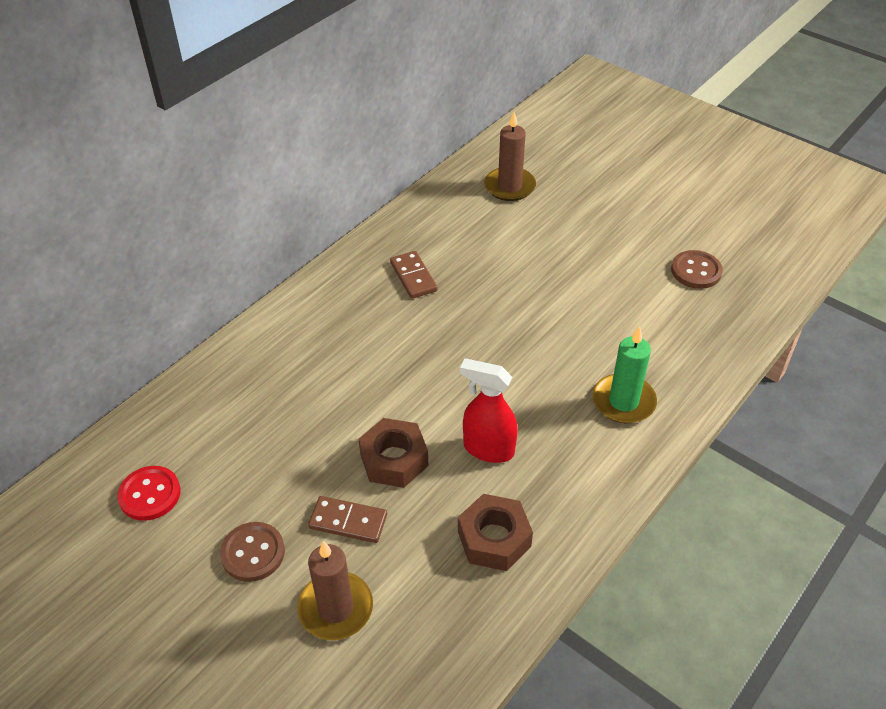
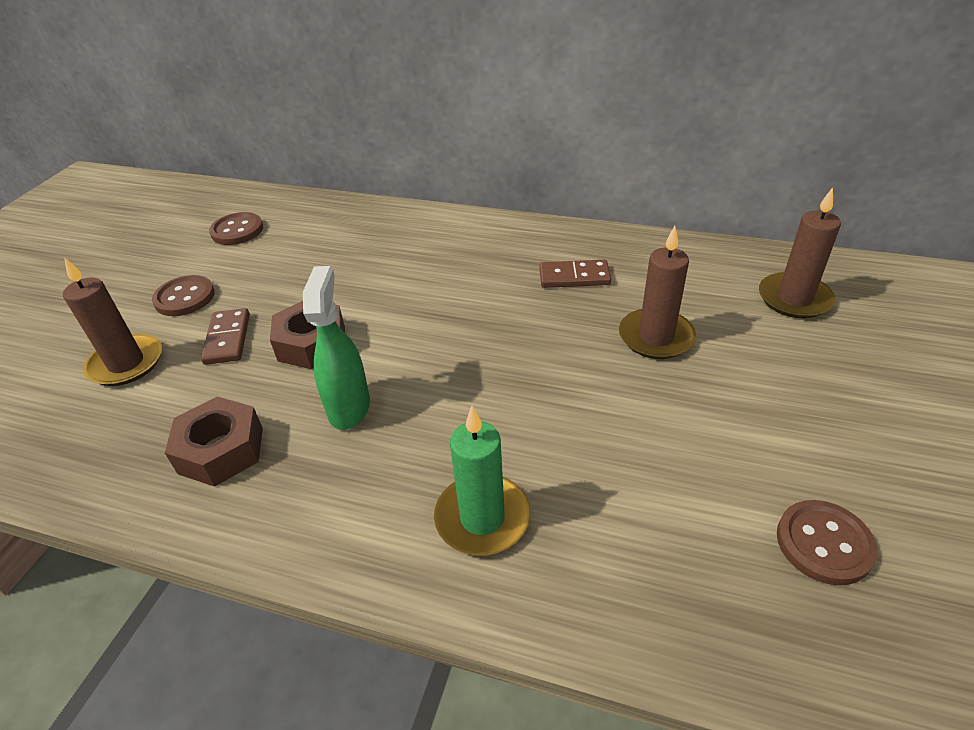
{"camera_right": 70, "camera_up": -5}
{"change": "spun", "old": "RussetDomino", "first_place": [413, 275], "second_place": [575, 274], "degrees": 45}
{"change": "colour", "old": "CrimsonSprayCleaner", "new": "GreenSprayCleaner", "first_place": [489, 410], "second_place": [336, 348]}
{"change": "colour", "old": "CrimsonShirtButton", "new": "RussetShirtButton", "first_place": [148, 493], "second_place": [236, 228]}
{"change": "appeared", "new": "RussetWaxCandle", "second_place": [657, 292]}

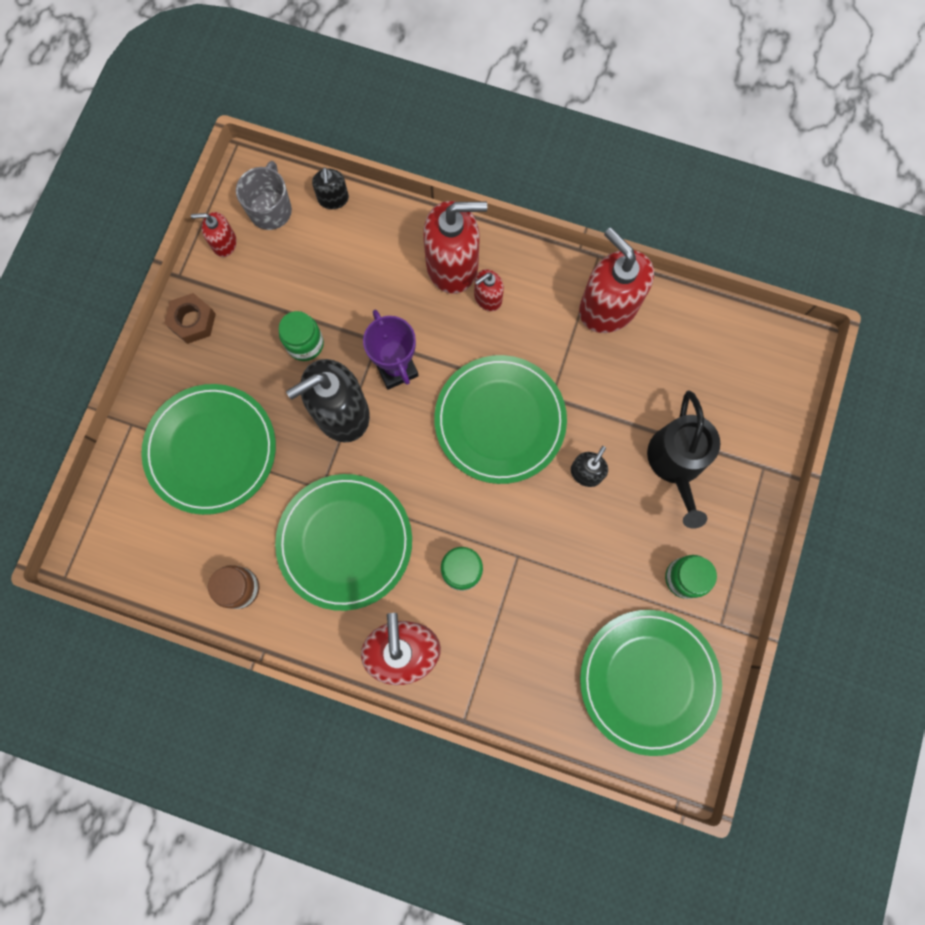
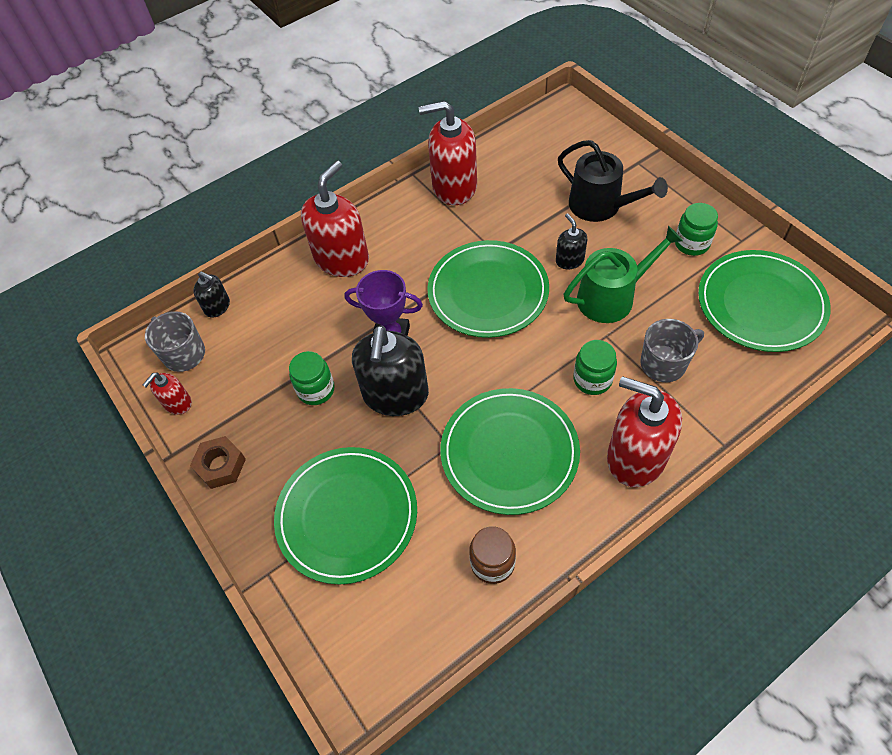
{"camera_right": -50, "camera_up": -20}
{"change": "missing", "old": "CrimsonSoapPump", "first_place": [489, 290]}
{"change": "appeared", "new": "GreenWateringPot", "second_place": [623, 274]}
{"change": "appeared", "new": "GrayTeaMug", "second_place": [672, 350]}

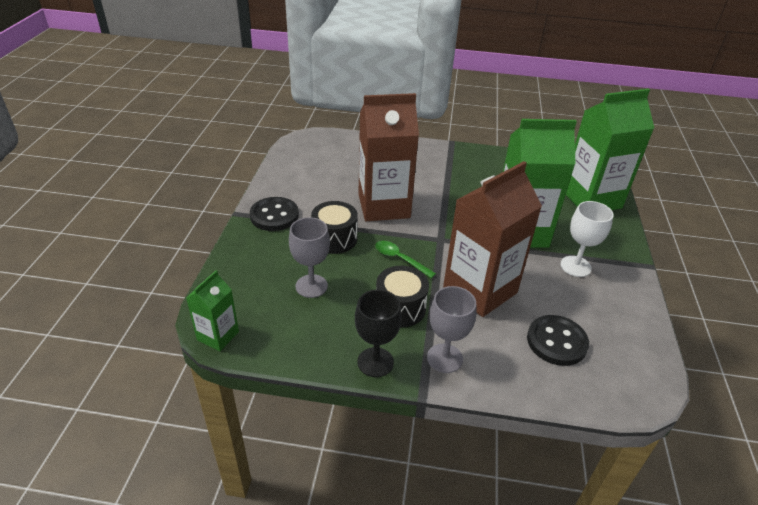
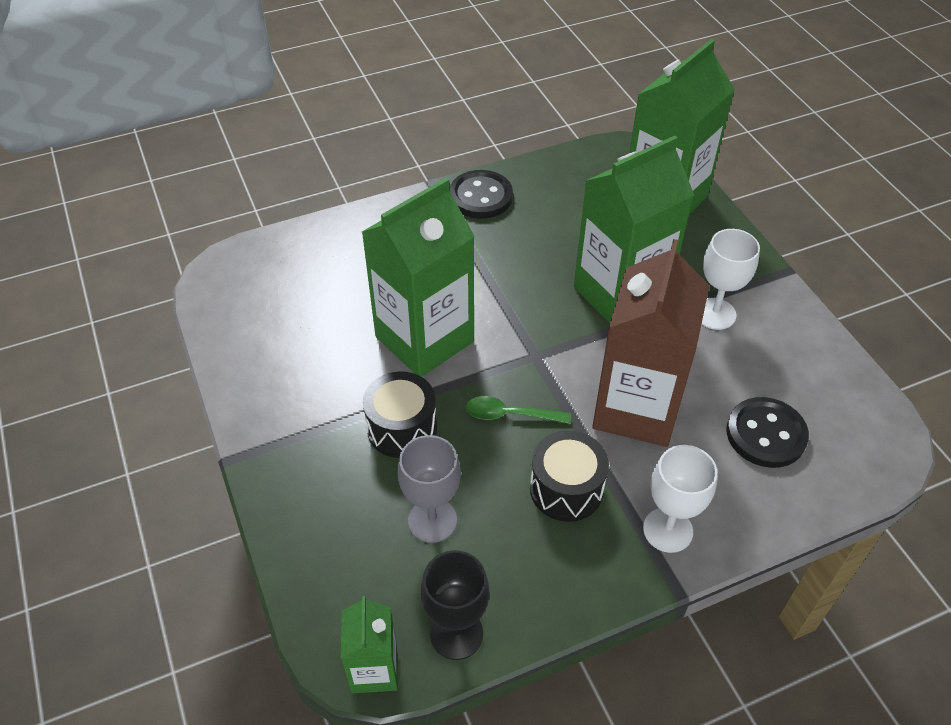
{"camera_right": -30, "camera_up": 10}
{"change": "colour", "old": "RussetJuiceCarton", "new": "GreenJuiceCarton", "first_place": [388, 157], "second_place": [418, 277]}
{"change": "relocated", "old": "JetBlackShirtButton", "first_place": [274, 214], "second_place": [481, 194]}
{"change": "colour", "old": "GrayChalice", "new": "PureWhiteChalice", "first_place": [451, 329], "second_place": [680, 499]}
{"change": "relocated", "old": "JetBlackChalice", "first_place": [378, 333], "second_place": [455, 605]}

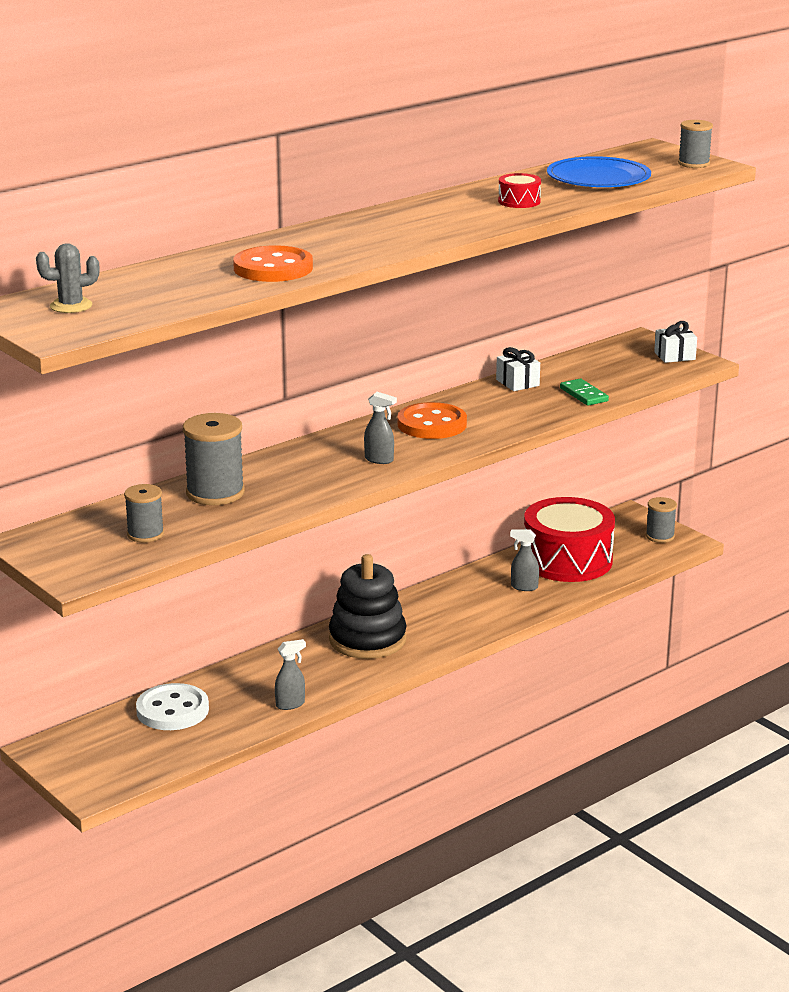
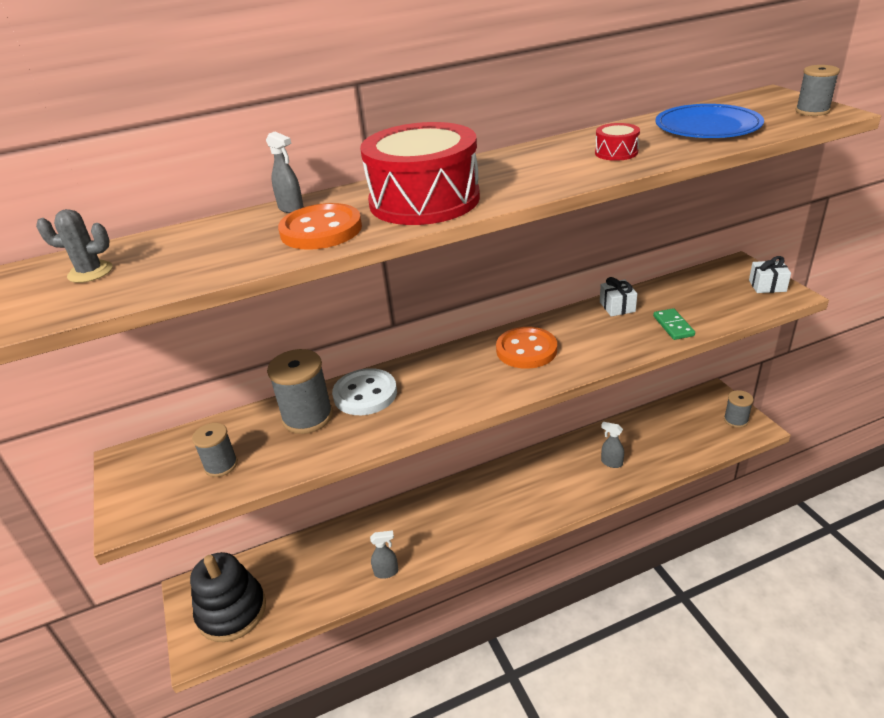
{"camera_right": 20, "camera_up": 10}
{"change": "relocated", "old": "GraySprayCleaner", "first_place": [380, 428], "second_place": [285, 172]}
{"change": "relocated", "old": "CrimsonSnareDrum", "first_place": [569, 539], "second_place": [420, 173]}
{"change": "relocated", "old": "JetBlackRingStacker", "first_place": [368, 606], "second_place": [228, 597]}
{"change": "relocated", "old": "PureWhiteShirtButton", "first_place": [172, 706], "second_place": [364, 391]}

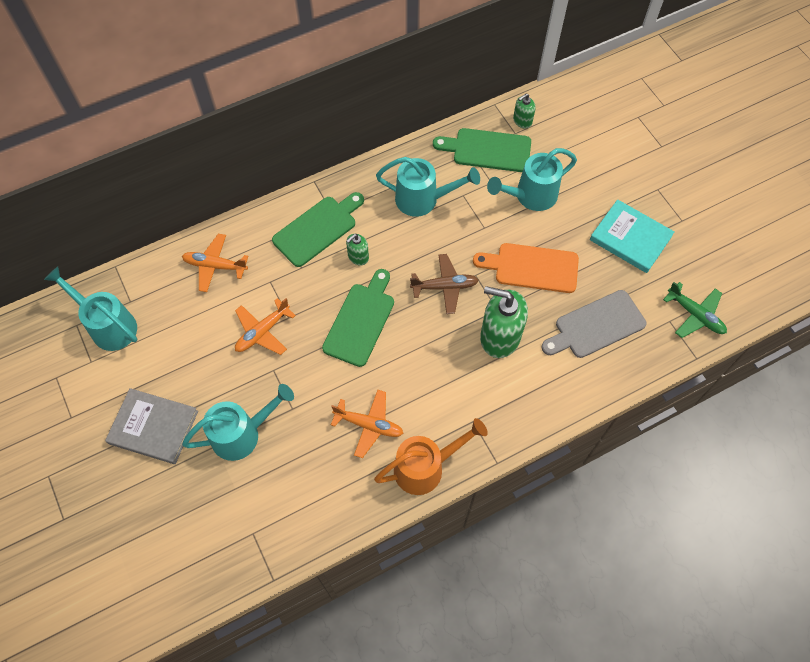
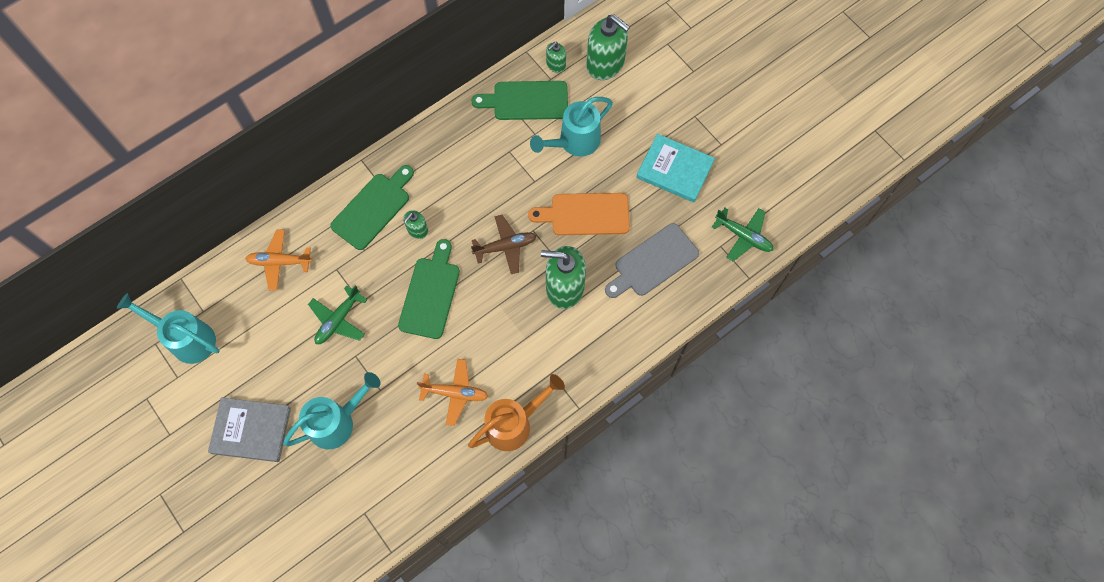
{"camera_right": -10, "camera_up": 5}
{"change": "missing", "old": "AquaWateringPot", "first_place": [428, 187]}
{"change": "colour", "old": "OrangeColouredToyPlane", "new": "GreenToyPlane", "first_place": [265, 326], "second_place": [337, 314]}
{"change": "appeared", "new": "GreenSoapPump", "second_place": [608, 47]}

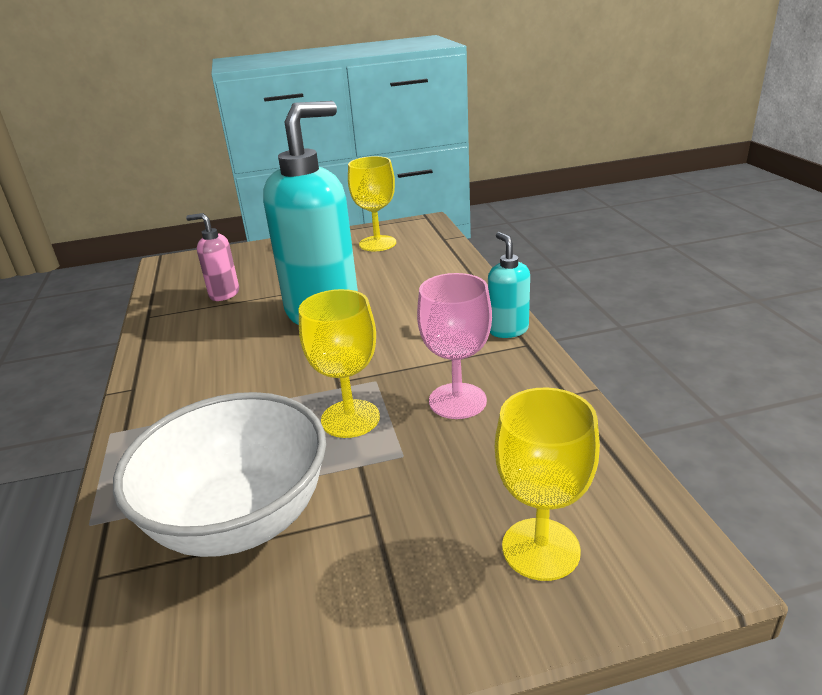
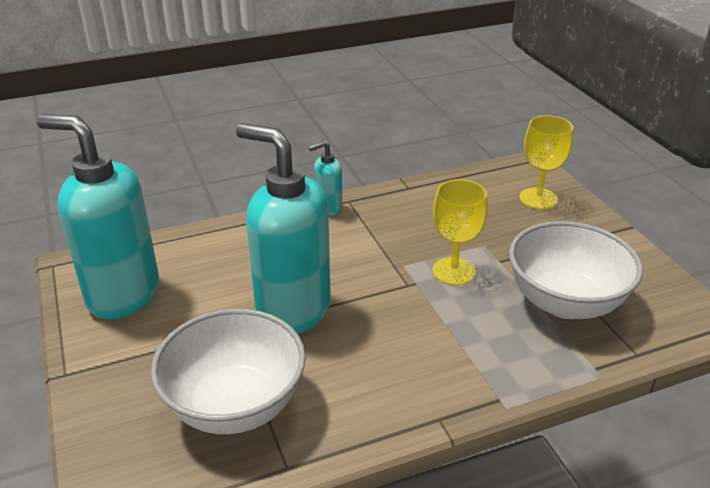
{"camera_right": -100, "camera_up": 5}
{"change": "exchanged", "old": "YellowChalice", "new": "AquaSoapPump", "first_place": [372, 203], "second_place": [98, 216]}
{"change": "exchanged", "old": "PinkSoapPump", "new": "PureWhiteDeepDish", "first_place": [212, 257], "second_place": [228, 371]}
{"change": "missing", "old": "PinkChalice", "first_place": [454, 346]}

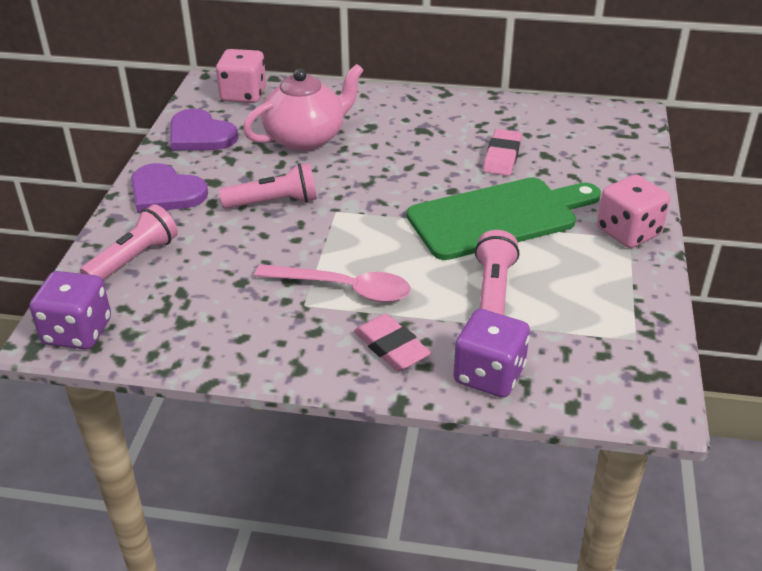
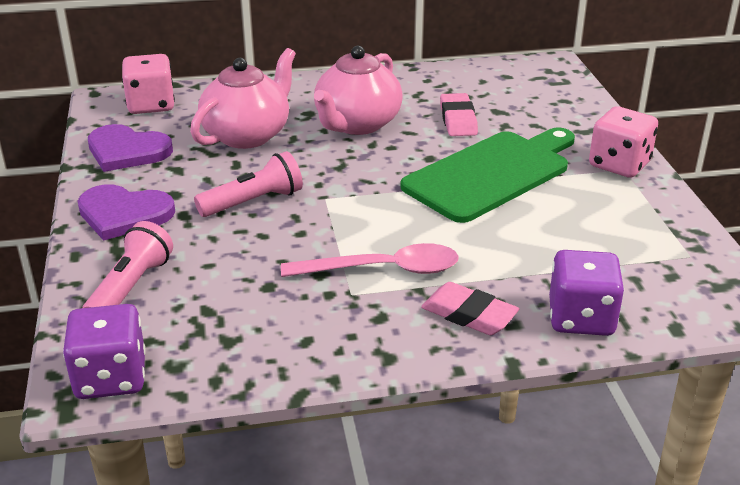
{"camera_right": -20, "camera_up": -5}
{"change": "missing", "old": "PinkTorch", "first_place": [497, 272]}
{"change": "appeared", "new": "PinkTeaPot", "second_place": [358, 90]}

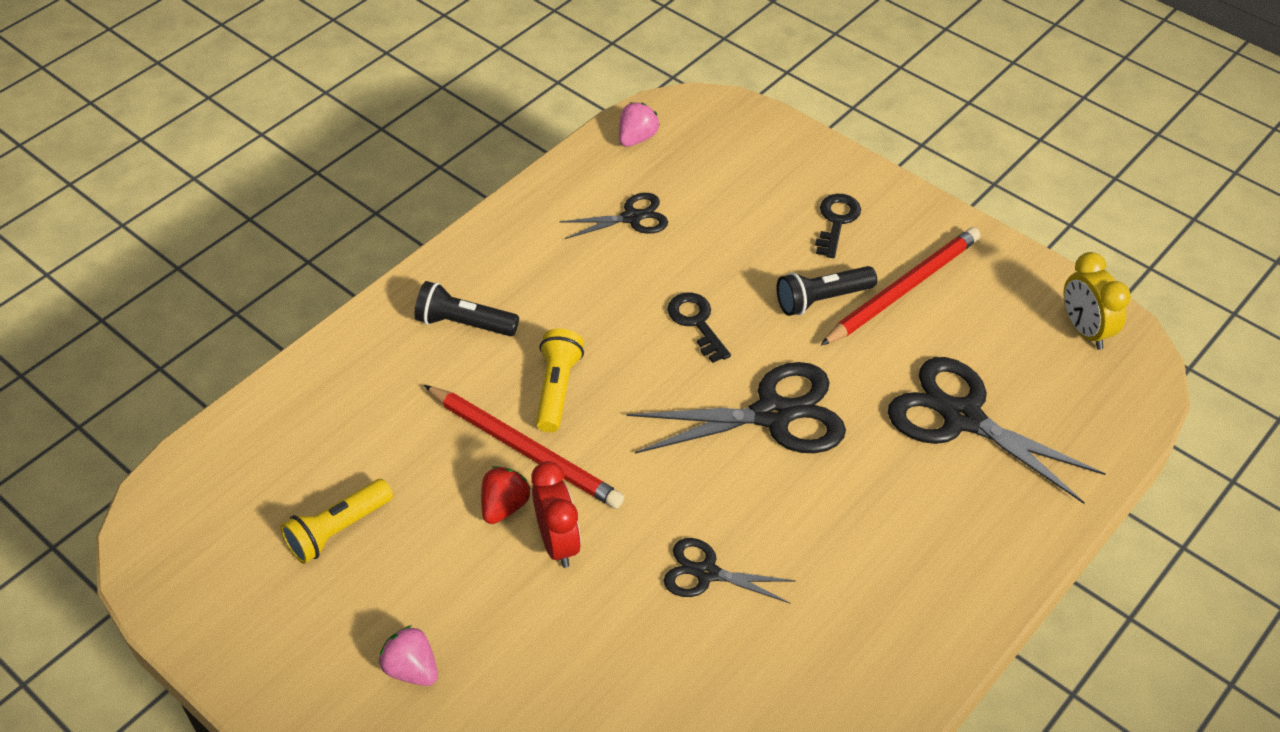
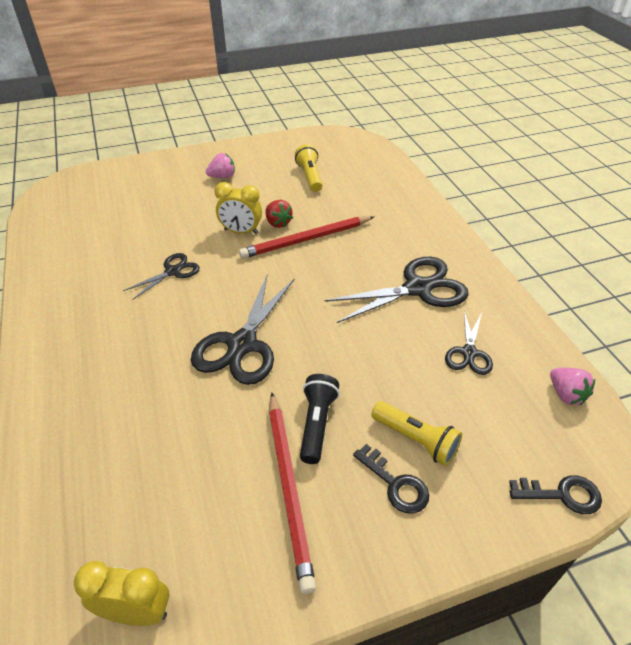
{"camera_right": 120, "camera_up": -5}
{"change": "missing", "old": "JetBlackTorch", "first_place": [466, 308]}
{"change": "relocated", "old": "JetBlackLatchkey", "first_place": [699, 328], "second_place": [555, 494]}
{"change": "relocated", "old": "YellowTorch", "first_place": [560, 380], "second_place": [416, 433]}
{"change": "relocated", "old": "JetBlackScissors", "first_place": [997, 430], "second_place": [396, 290]}
{"change": "colour", "old": "CrimsonBedsideClock", "new": "YellowBedsideClock", "first_place": [556, 514], "second_place": [238, 208]}

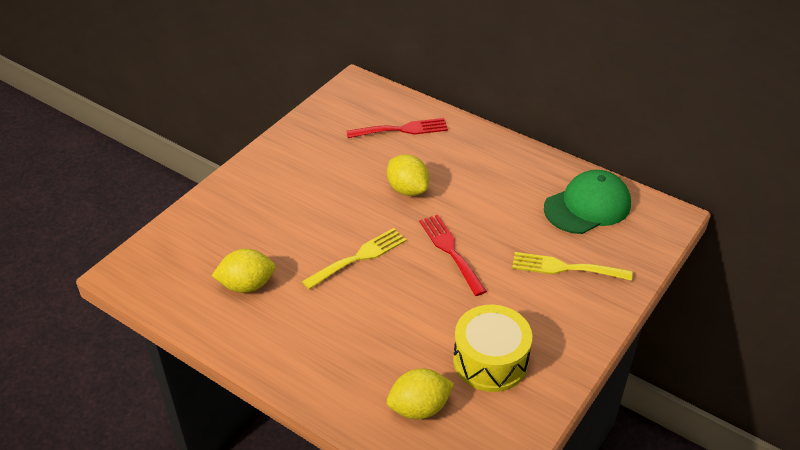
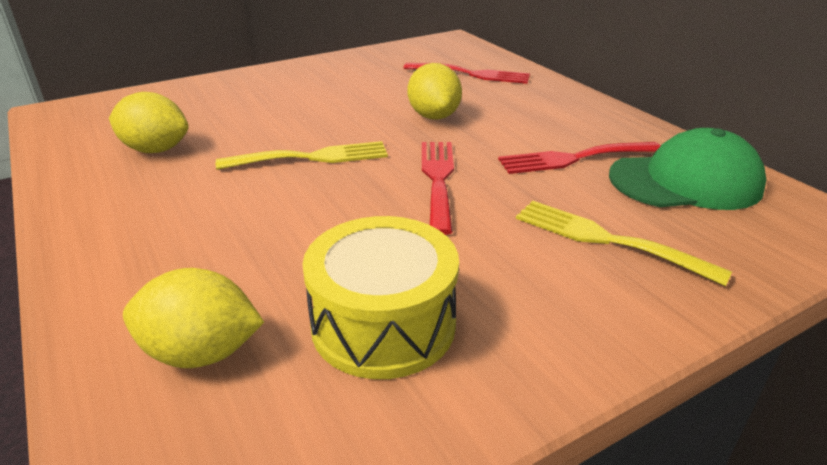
{"camera_right": 25, "camera_up": -10}
{"change": "appeared", "new": "CrimsonFork", "second_place": [579, 158]}

